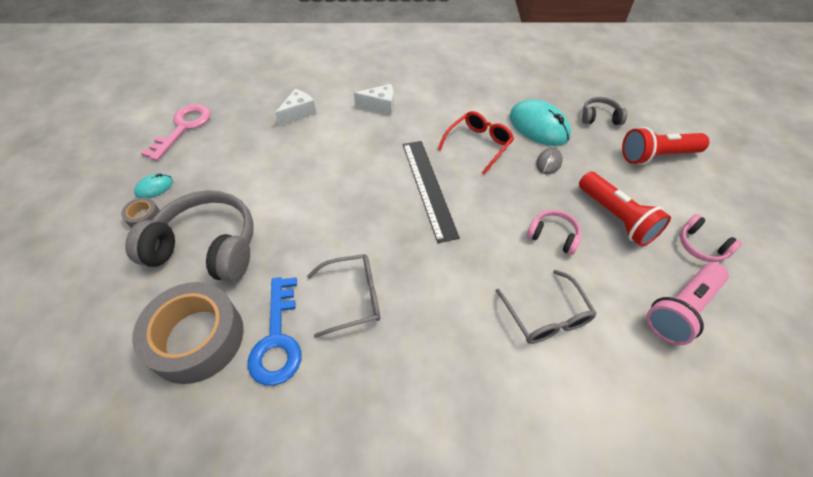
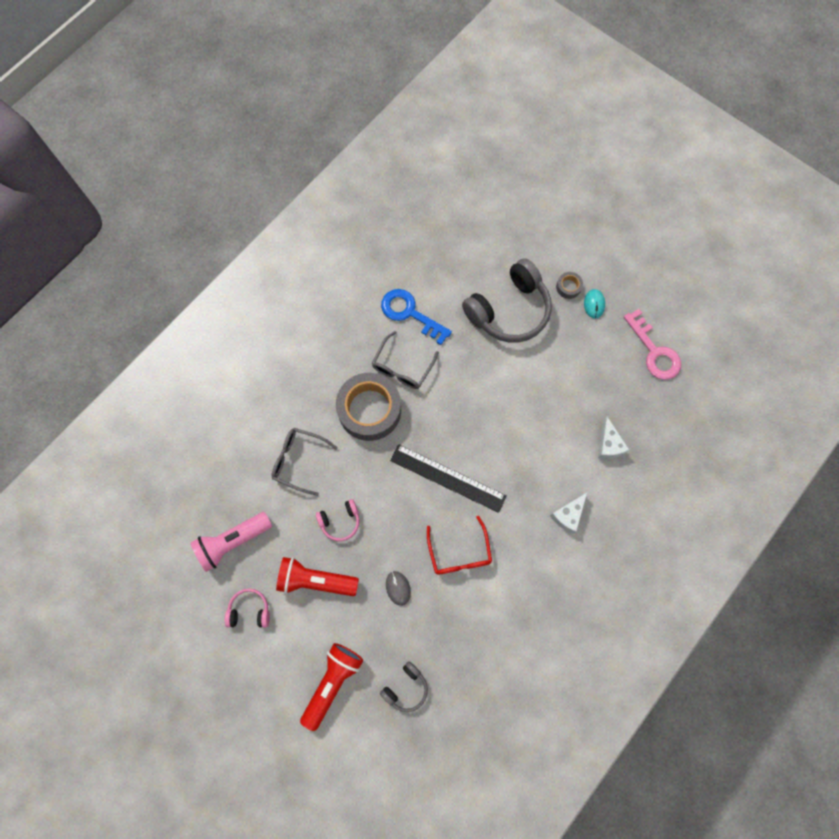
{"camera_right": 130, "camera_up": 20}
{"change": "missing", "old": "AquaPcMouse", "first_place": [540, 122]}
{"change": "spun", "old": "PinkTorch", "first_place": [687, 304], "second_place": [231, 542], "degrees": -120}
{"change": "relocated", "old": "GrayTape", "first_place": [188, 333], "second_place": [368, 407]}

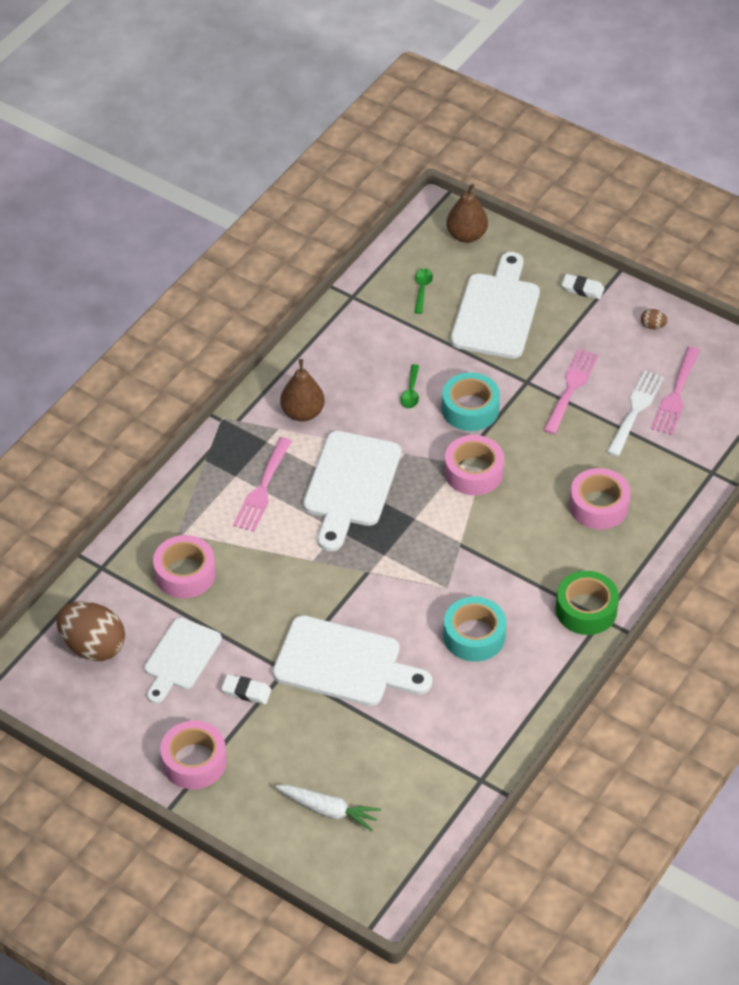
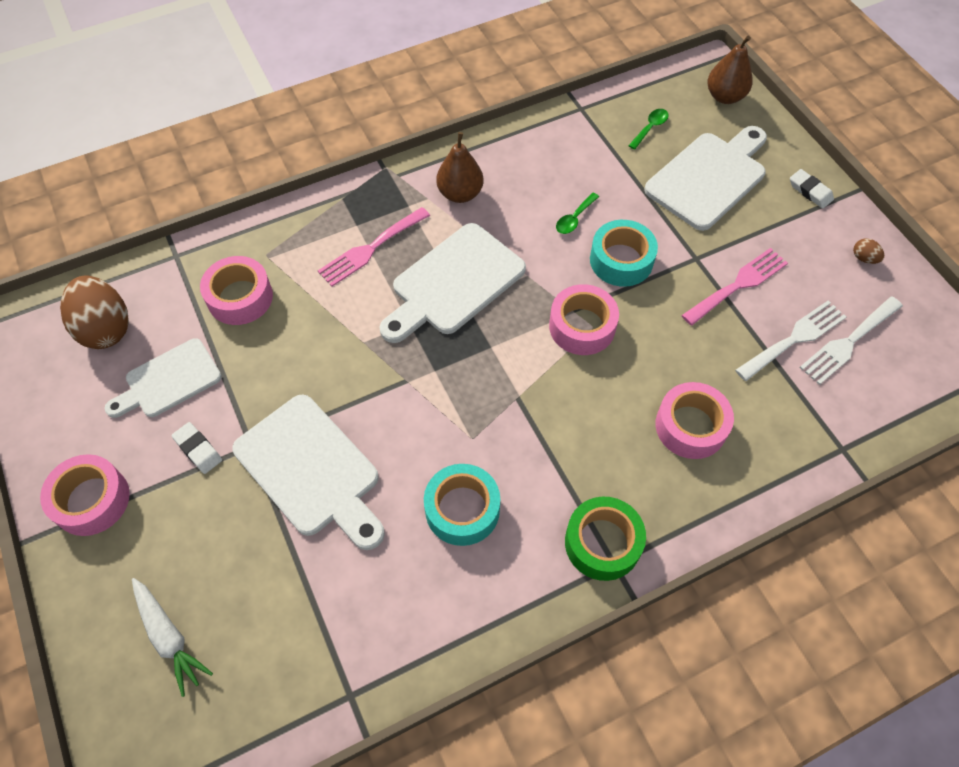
{"camera_right": 30, "camera_up": 10}
{"change": "colour", "old": "PinkFork", "new": "PureWhiteFork", "first_place": [675, 391], "second_place": [851, 341]}

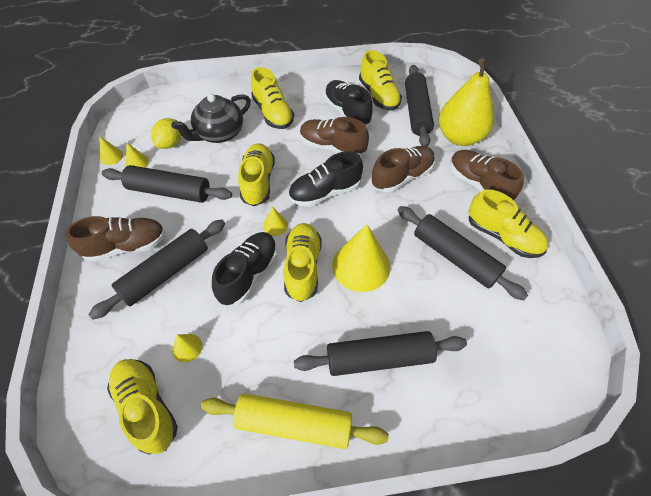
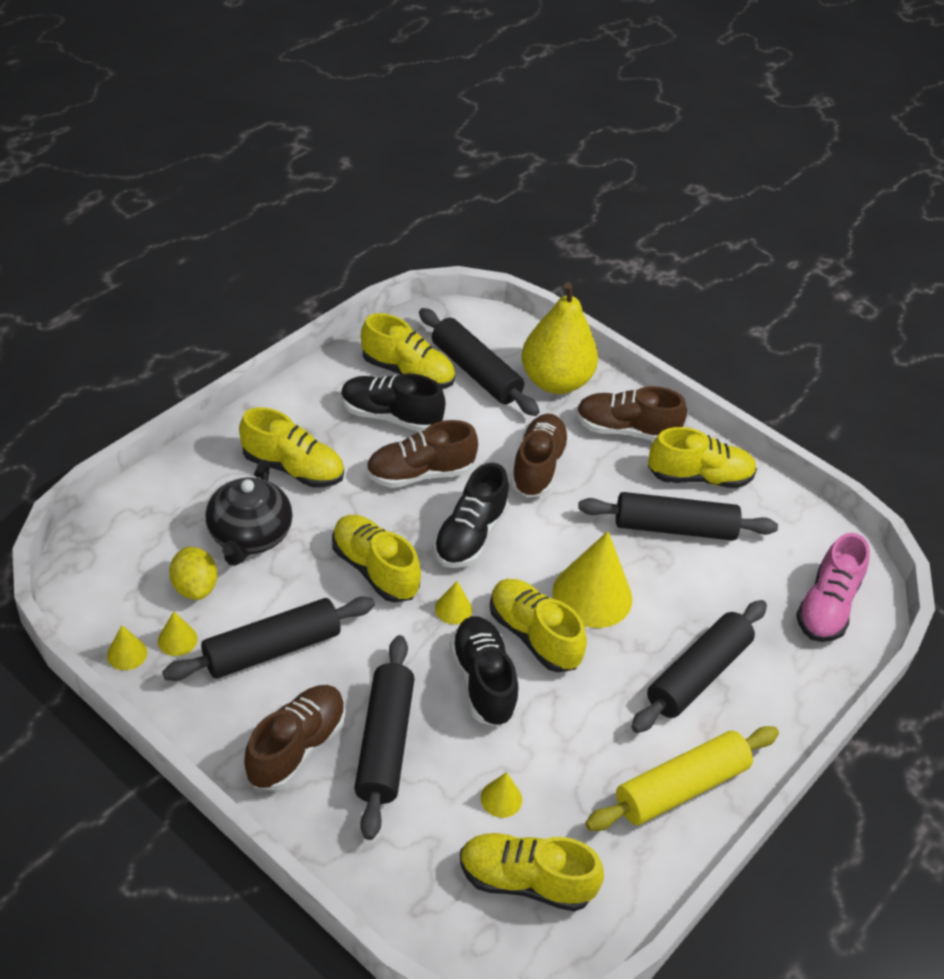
{"camera_right": -45, "camera_up": -10}
{"change": "appeared", "new": "PinkShoe", "second_place": [833, 587]}

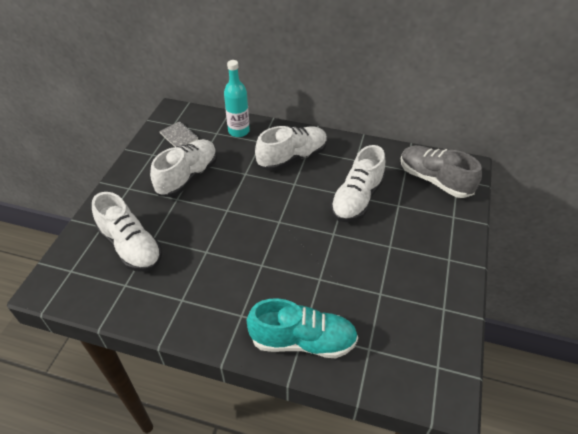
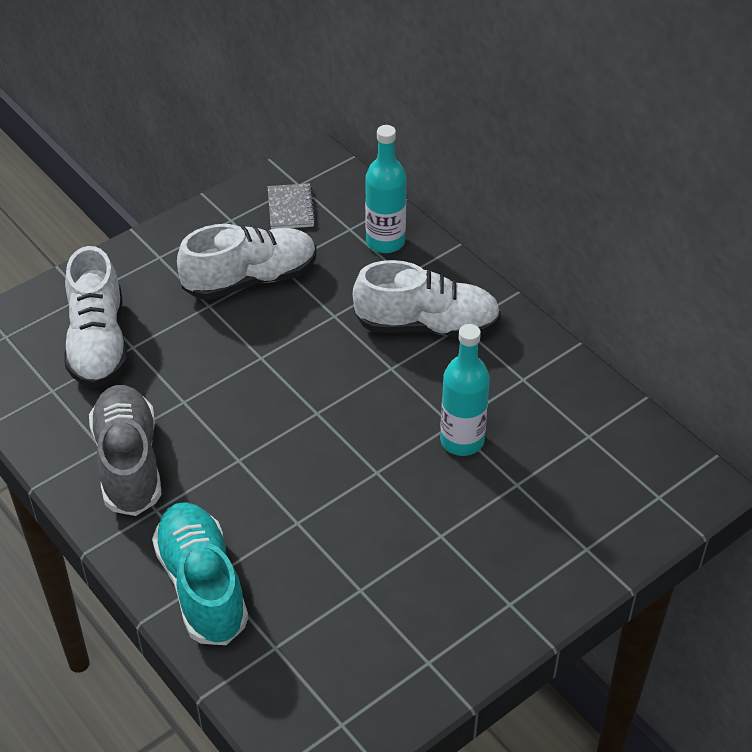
{"camera_right": 35, "camera_up": 0}
{"change": "exchanged", "old": "PureWhiteShoe", "new": "AquaDrinkBottle", "first_place": [358, 183], "second_place": [465, 390]}
{"change": "relocated", "old": "GrayShoe", "first_place": [441, 171], "second_place": [125, 450]}
{"change": "spun", "old": "AquaShoe", "first_place": [302, 328], "second_place": [200, 573], "degrees": -150}

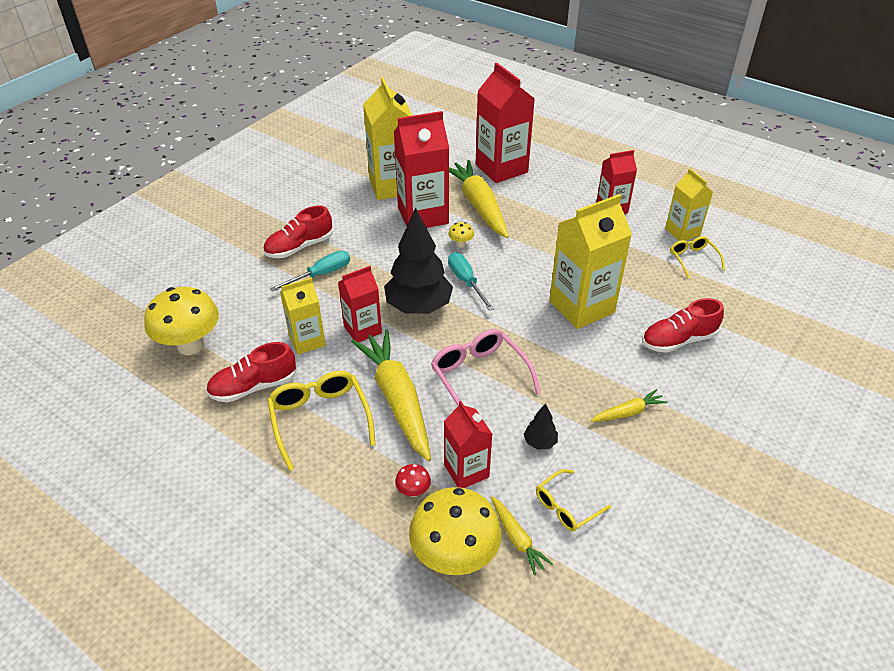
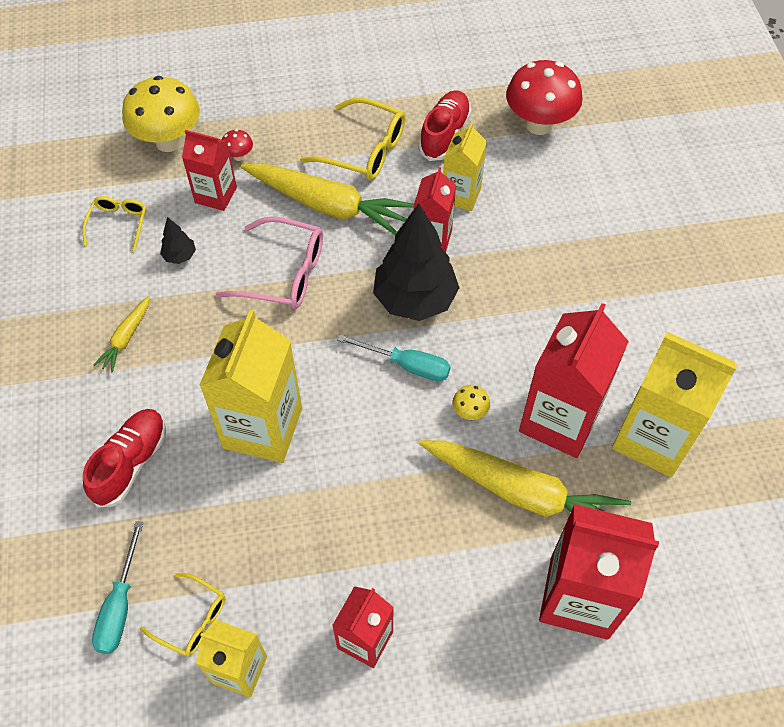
{"camera_right": 135, "camera_up": 15}
{"change": "missing", "old": "CrimsonShoe", "first_place": [298, 231]}
{"change": "relocated", "old": "AquaScrewdriver", "first_place": [310, 271], "second_place": [118, 587]}
{"change": "colour", "old": "YellowMushroom", "new": "CrimsonMushroom", "first_place": [181, 321], "second_place": [544, 97]}
{"change": "missing", "old": "YellowCarrot", "first_place": [522, 536]}

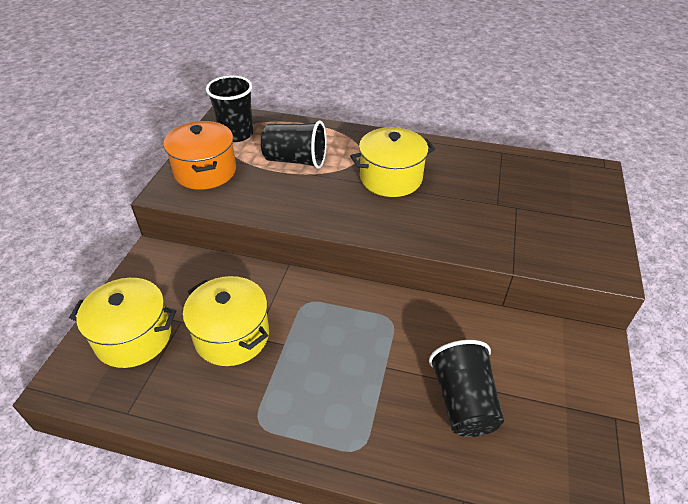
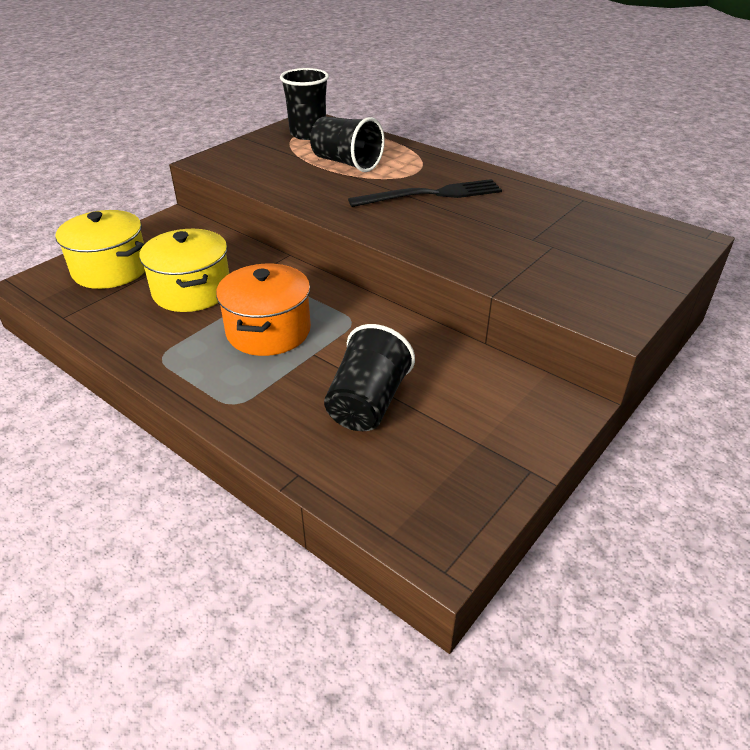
{"camera_right": 25, "camera_up": -5}
{"change": "relocated", "old": "OrangeColouredPot", "first_place": [200, 155], "second_place": [263, 310]}
{"change": "exchanged", "old": "YellowPot", "new": "JetBlackFork", "first_place": [392, 162], "second_place": [425, 193]}

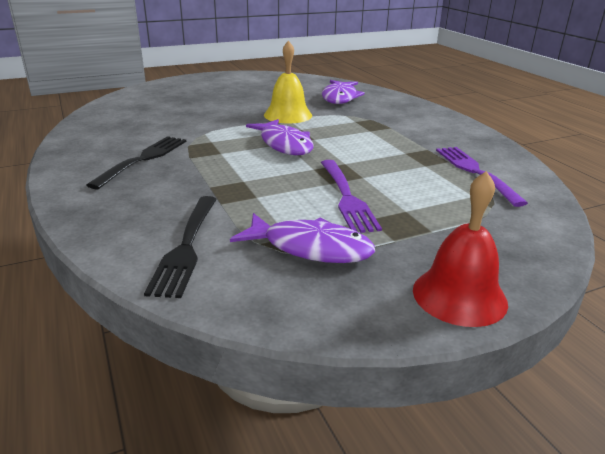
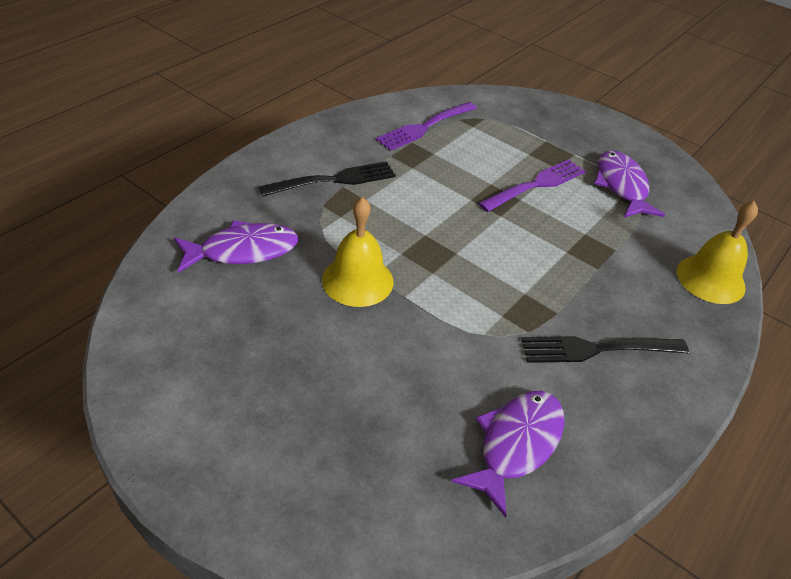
{"camera_right": -120, "camera_up": 15}
{"change": "relocated", "old": "PurpleFishFigure", "first_place": [279, 137], "second_place": [508, 454]}
{"change": "missing", "old": "CrimsonSchoolBell", "first_place": [460, 249]}
{"change": "relocated", "old": "JetBlackFork", "first_place": [180, 247], "second_place": [327, 178]}
{"change": "appeared", "new": "YellowSchoolBell", "second_place": [717, 252]}

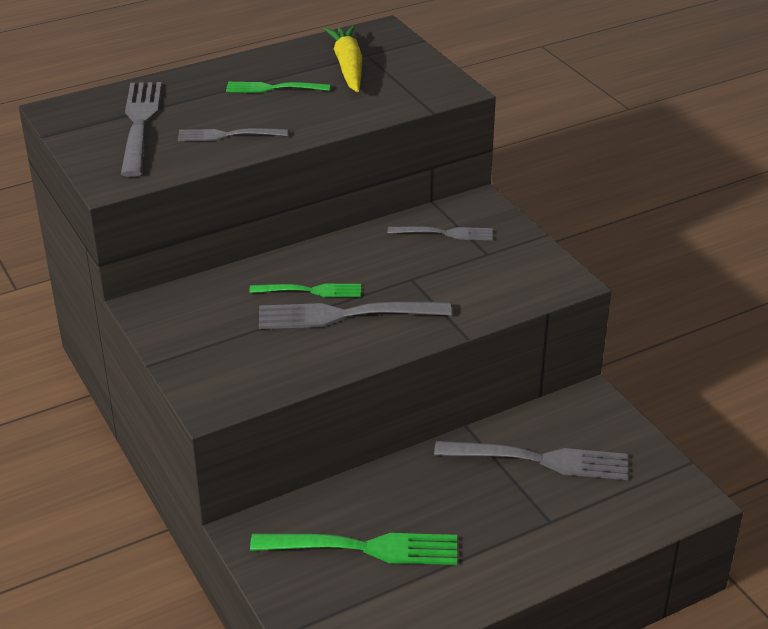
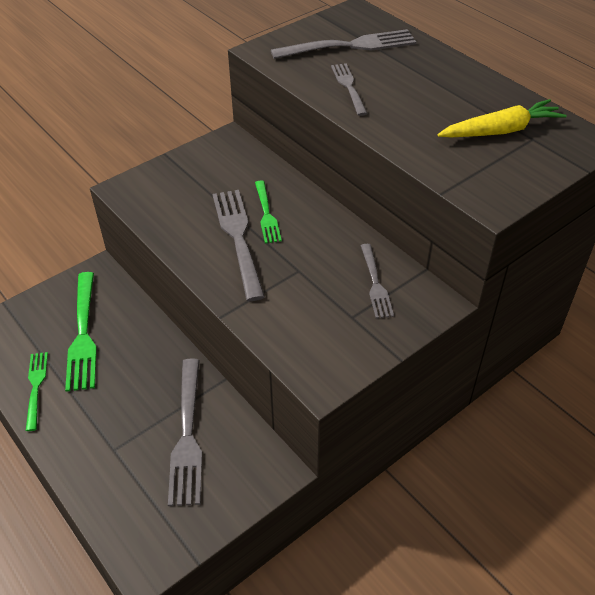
{"camera_right": 80, "camera_up": 10}
{"change": "relocated", "old": "GreenFork", "first_place": [278, 87], "second_place": [37, 391]}

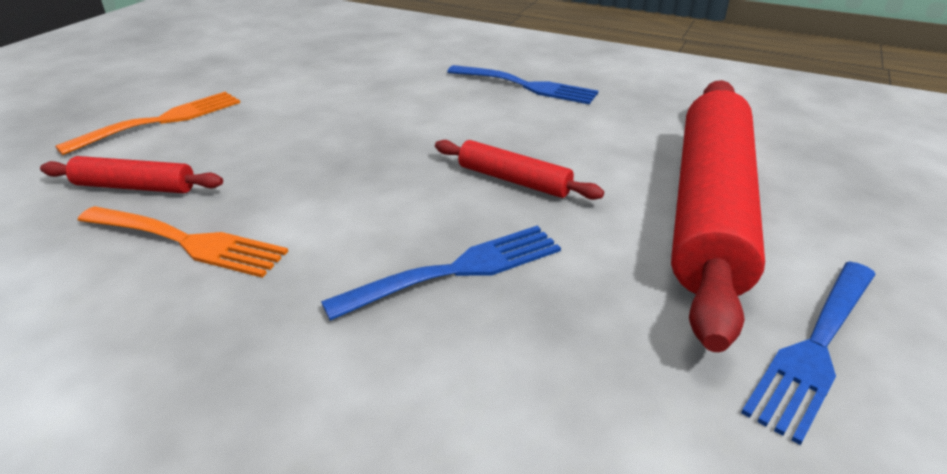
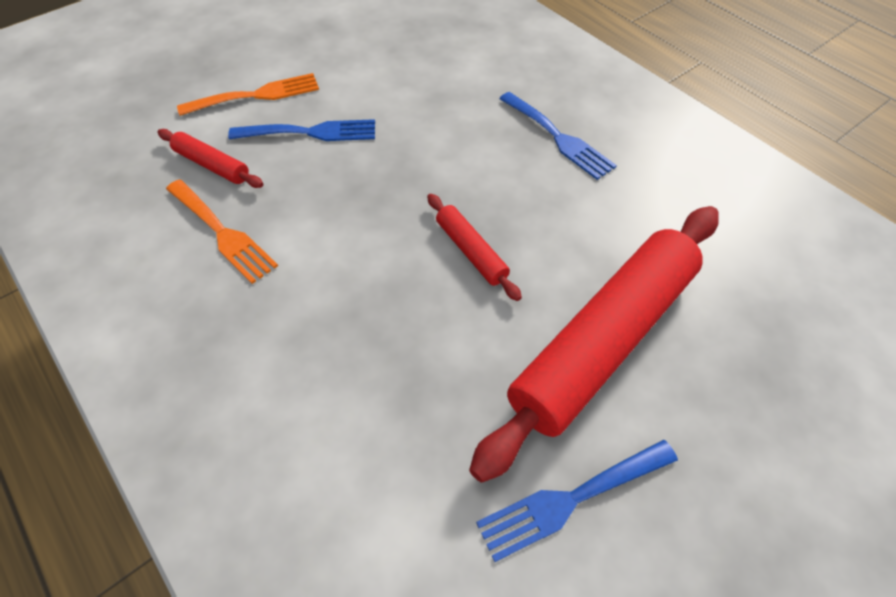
{"camera_right": 25, "camera_up": 20}
{"change": "relocated", "old": "BlueFork", "first_place": [441, 273], "second_place": [301, 130]}

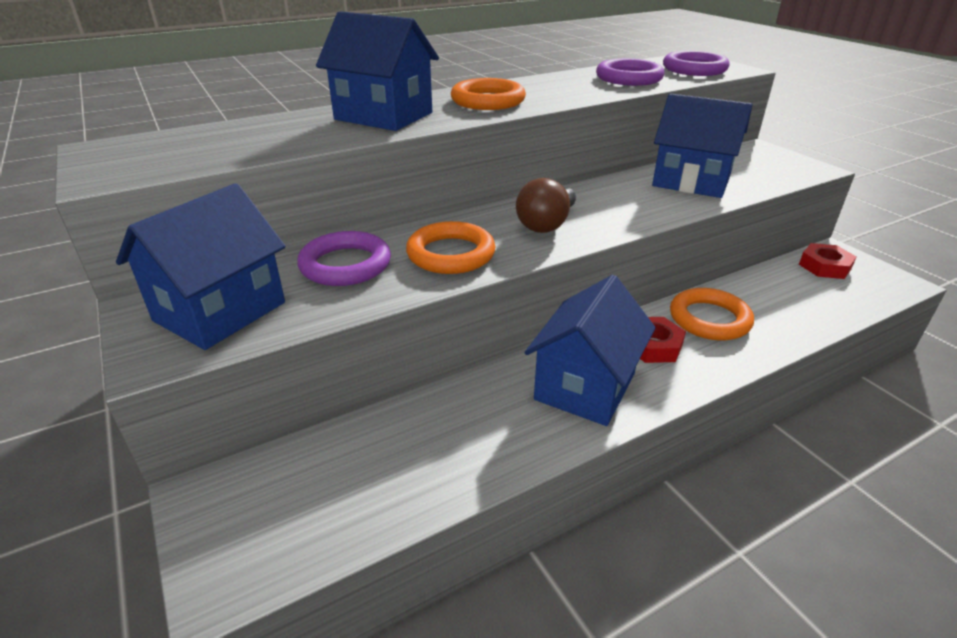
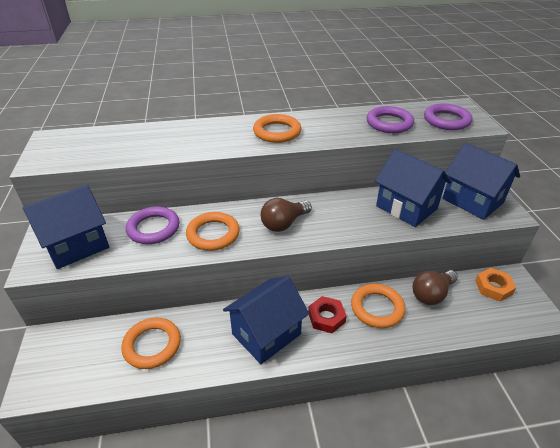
{"camera_right": 20, "camera_up": 5}
{"change": "relocated", "old": "BlueToyHouse", "first_place": [377, 71], "second_place": [481, 181]}
{"change": "colour", "old": "CrimsonNut", "new": "OrangeColouredNut", "first_place": [827, 261], "second_place": [495, 285]}
{"change": "appeared", "new": "RussetLightbulb", "second_place": [435, 287]}
{"change": "appeared", "new": "OrangeColouredTorus", "second_place": [151, 343]}

